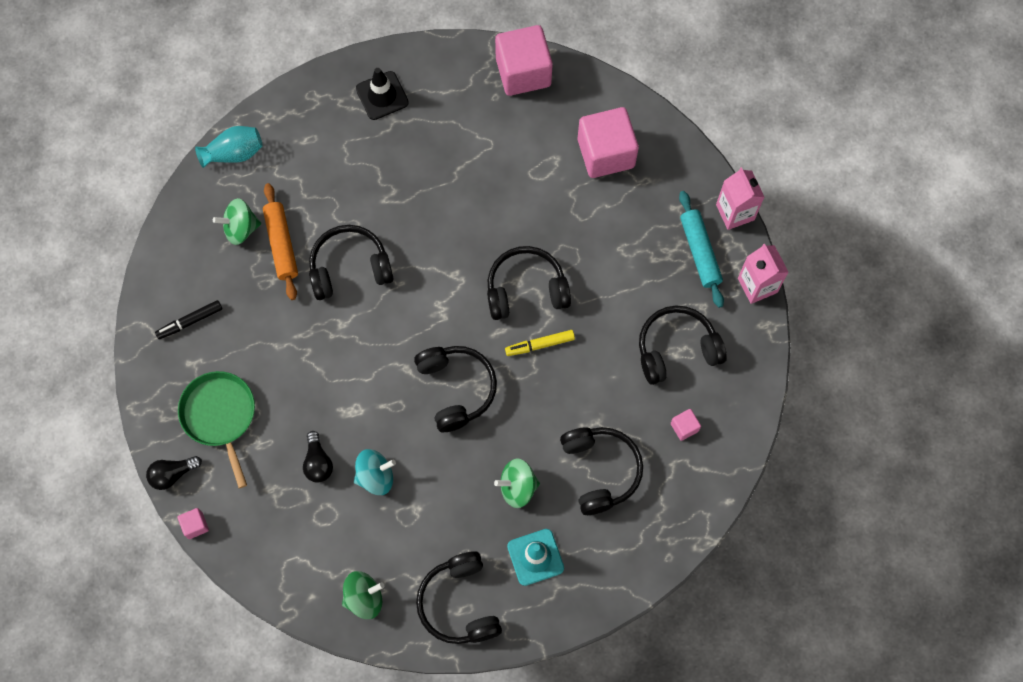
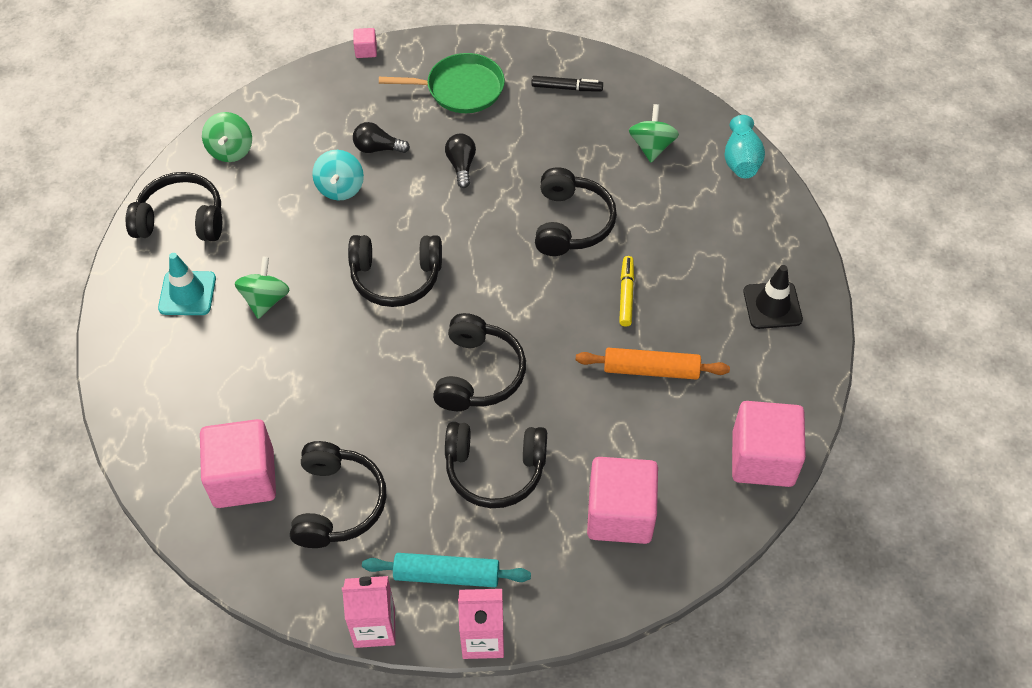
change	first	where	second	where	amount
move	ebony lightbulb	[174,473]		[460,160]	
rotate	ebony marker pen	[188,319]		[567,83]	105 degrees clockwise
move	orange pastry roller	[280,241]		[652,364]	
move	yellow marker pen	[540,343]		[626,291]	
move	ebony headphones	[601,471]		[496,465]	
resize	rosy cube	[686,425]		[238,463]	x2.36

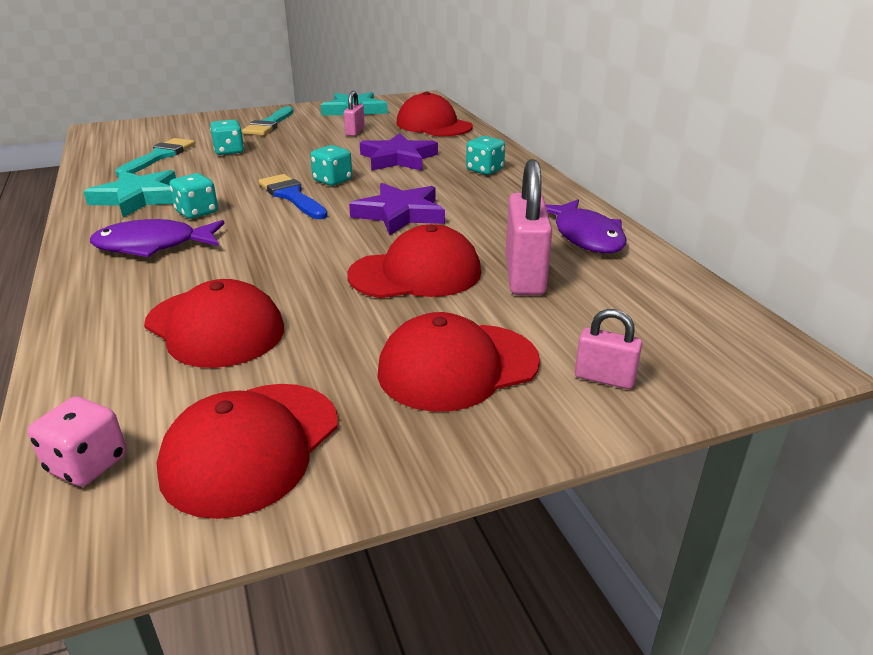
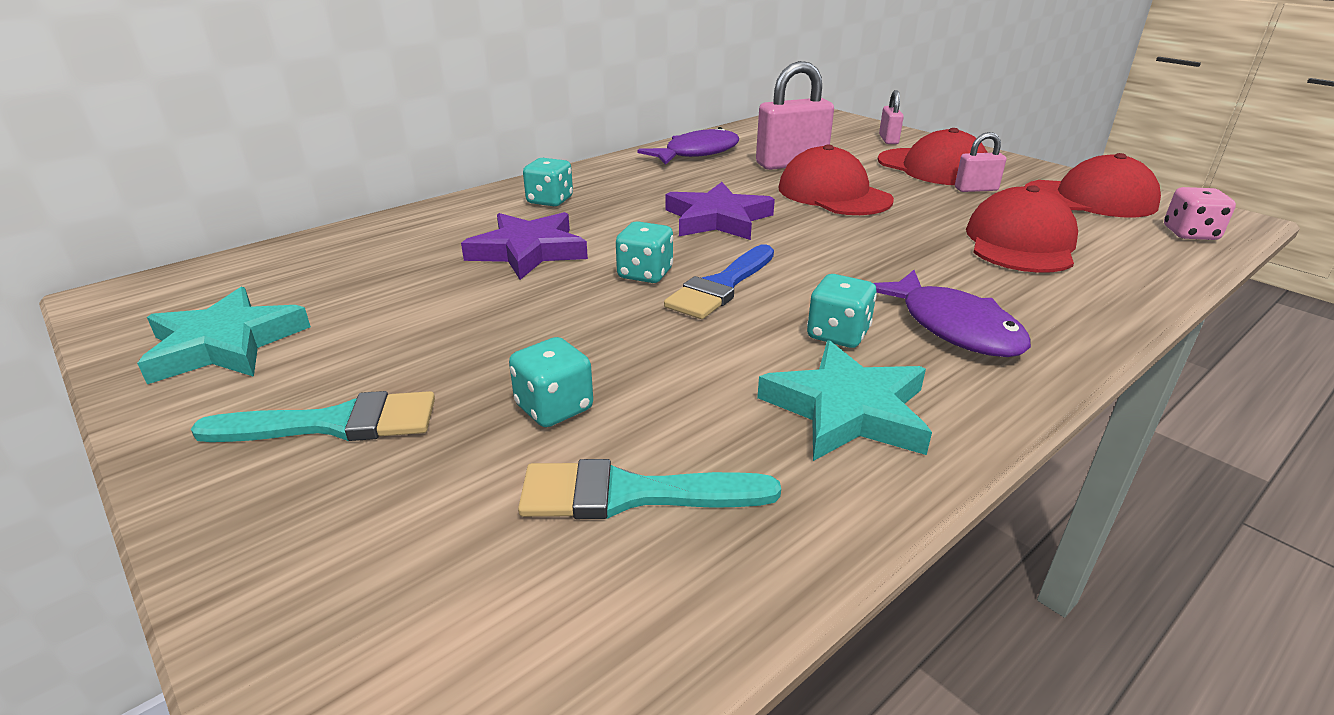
change	first	where	second	where	amount
move	rosy padlock	[354,113]		[980,162]	
delete	red cap	[434,113]			

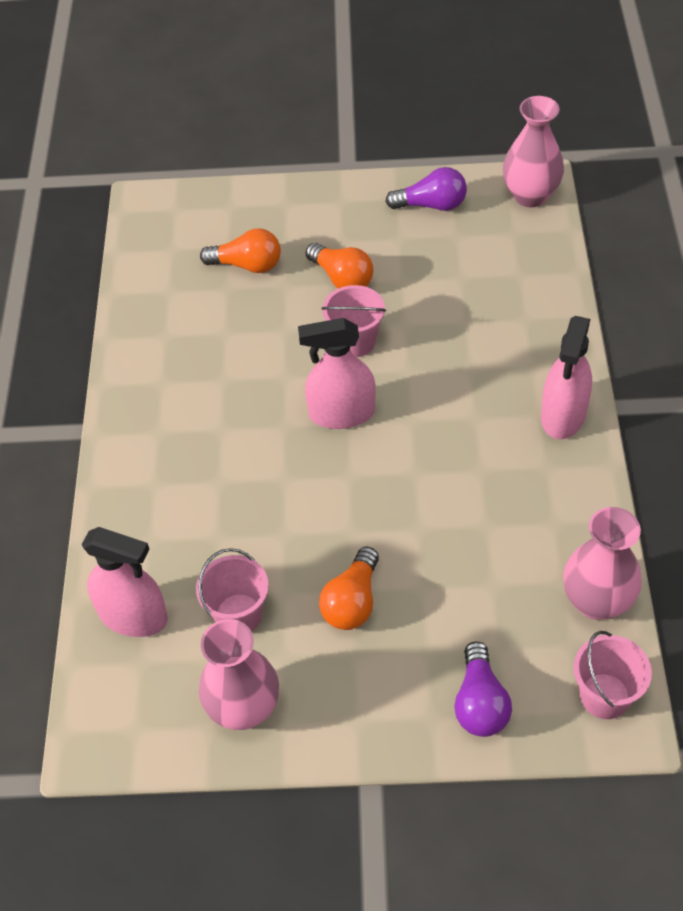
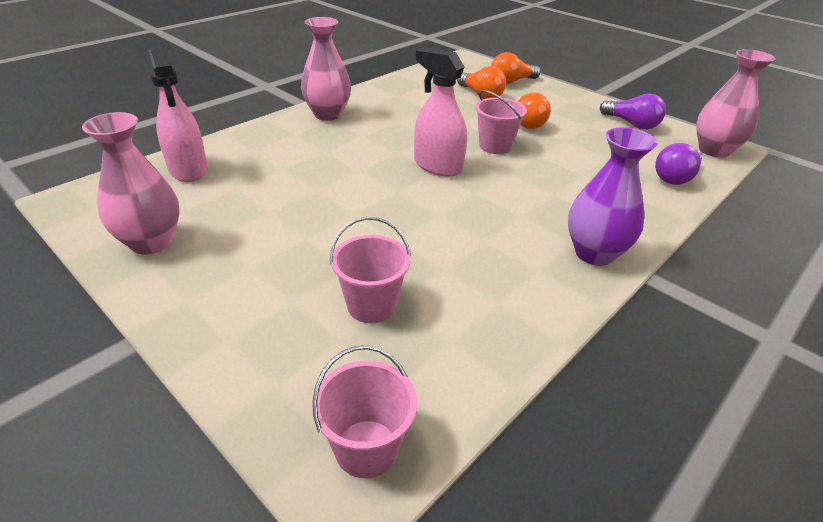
change	first	where	second	where	amount
move	rosy pail	[232,590]		[370,270]	
move	orange lightbulb	[349,588]		[515,68]	
move	violet lightbulb	[483,689]		[678,164]	
replace	rosy sprayer	[566,377]	violet flower vase	[613,196]	
move	rosy flower vase	[602,563]		[326,69]	

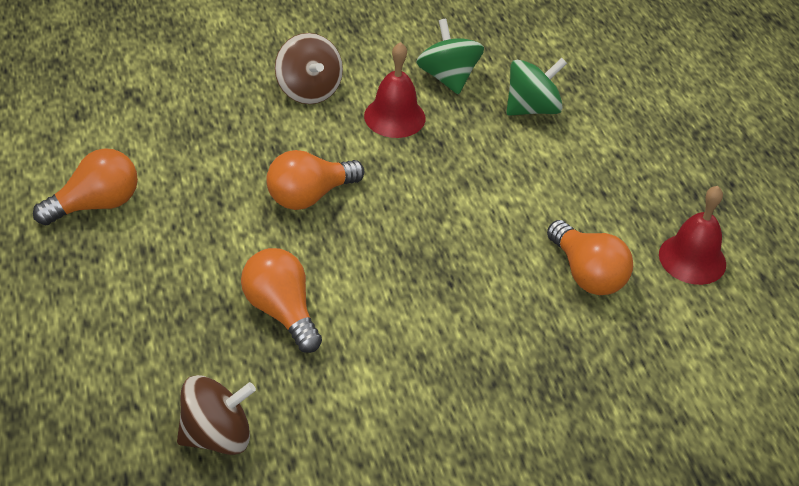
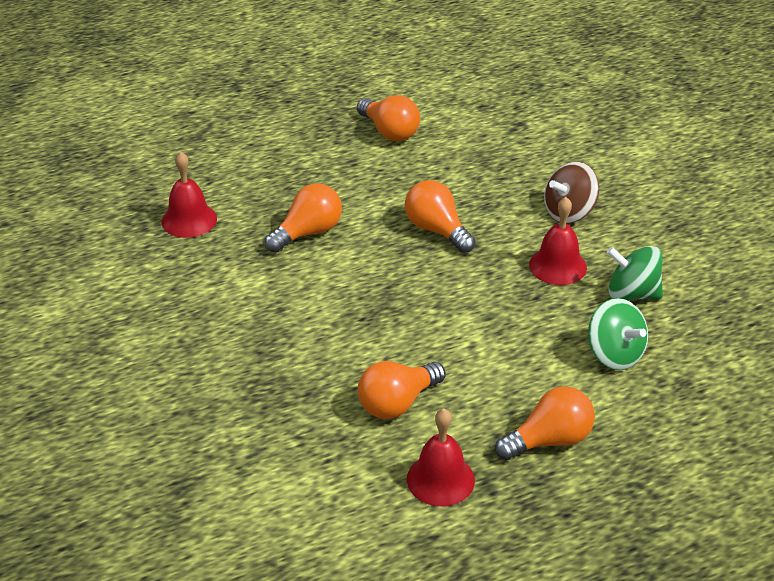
change	first	where	second	where	amount
replace	russet spinning top	[216,415]	red hand bell	[189,195]	
rotate	green spinning top	[450,57]		[635,273]	135 degrees counterclockwise
insert			orange lightbulb	[545,423]	

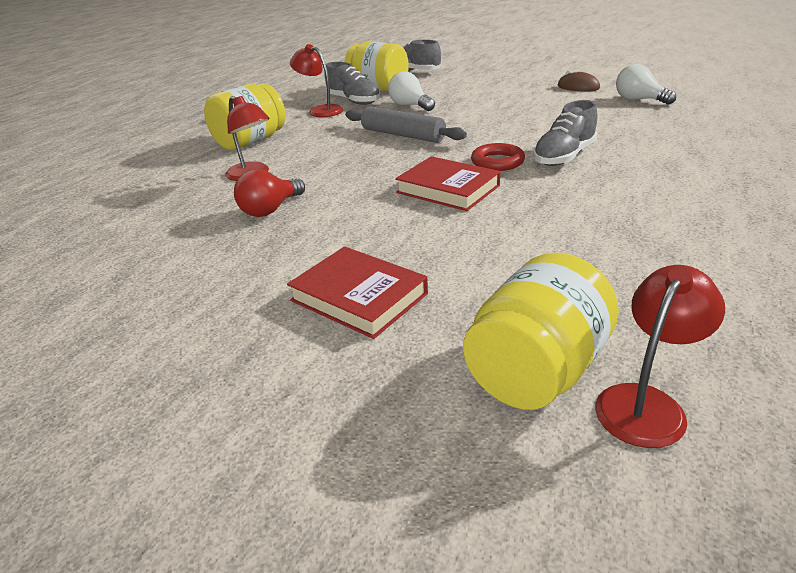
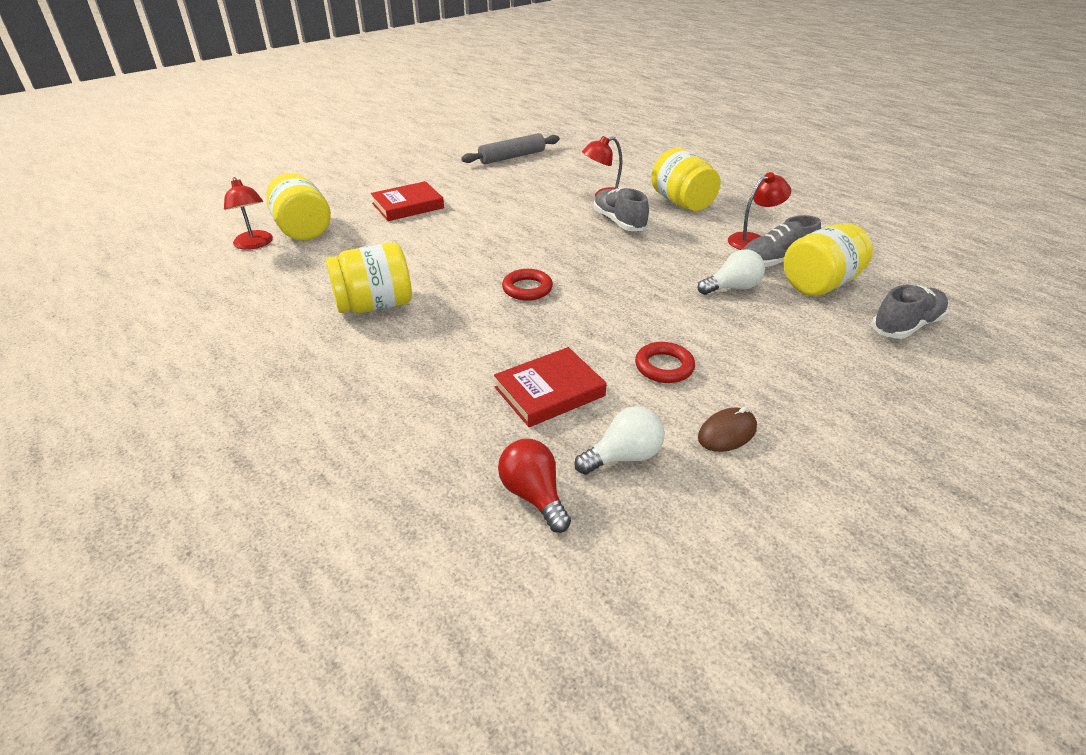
change	first	where	second	where	amount
move	red lightbulb	[269,193]		[534,486]	
move	gray pastry roller	[406,124]		[510,148]	
move	red hardback	[447,183]		[550,387]	
move	gray lace-up shoe	[565,133]		[621,209]	
insert			yellow jam jar	[369,277]	
insert			red torus	[665,362]	

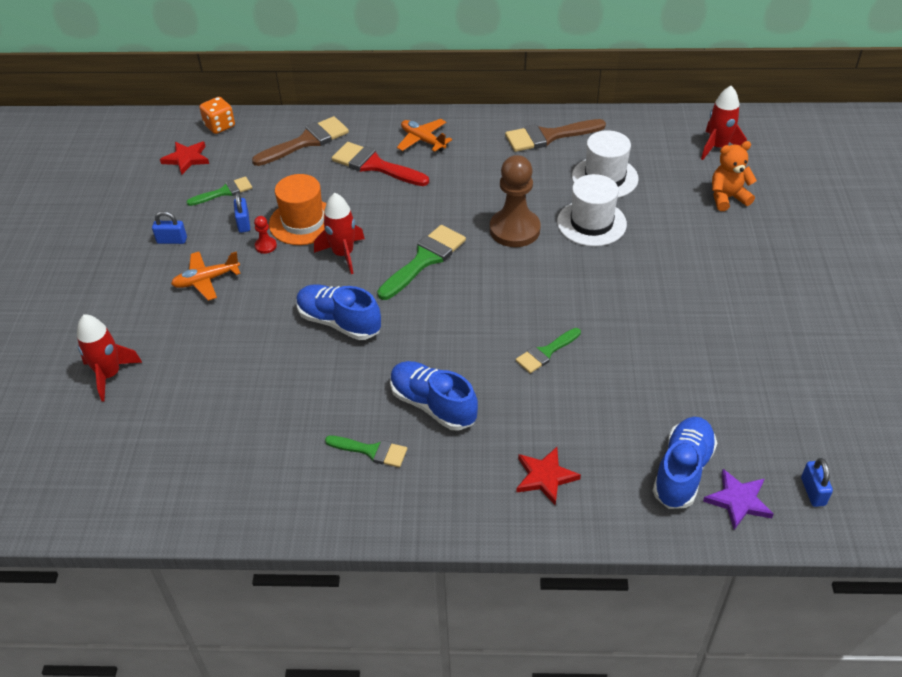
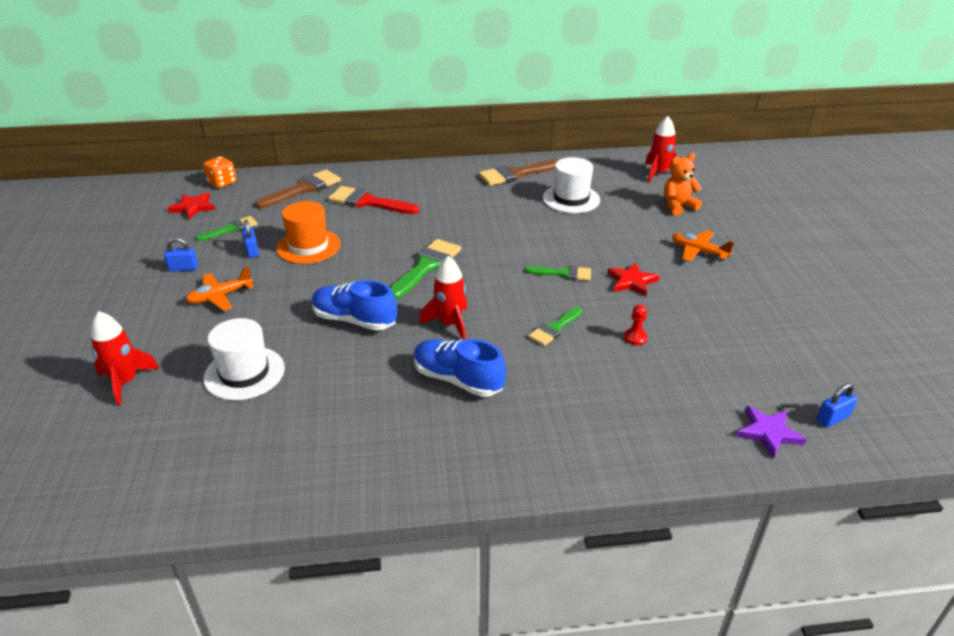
change	first	where	second	where	amount
move	red pawn	[265,235]		[635,324]	
move	red spaceship	[339,233]		[443,298]	
move	green paint brush	[366,451]		[558,273]	
move	orange plane	[424,135]		[703,246]	
delete	russet pawn	[515,201]			
move	red star shape	[548,476]		[633,279]	
move	pure white hat	[592,210]		[244,359]	
delete	royal blue lace-up shoe	[685,463]			
rotate	royal blue padlock	[817,482]		[837,405]	75 degrees clockwise

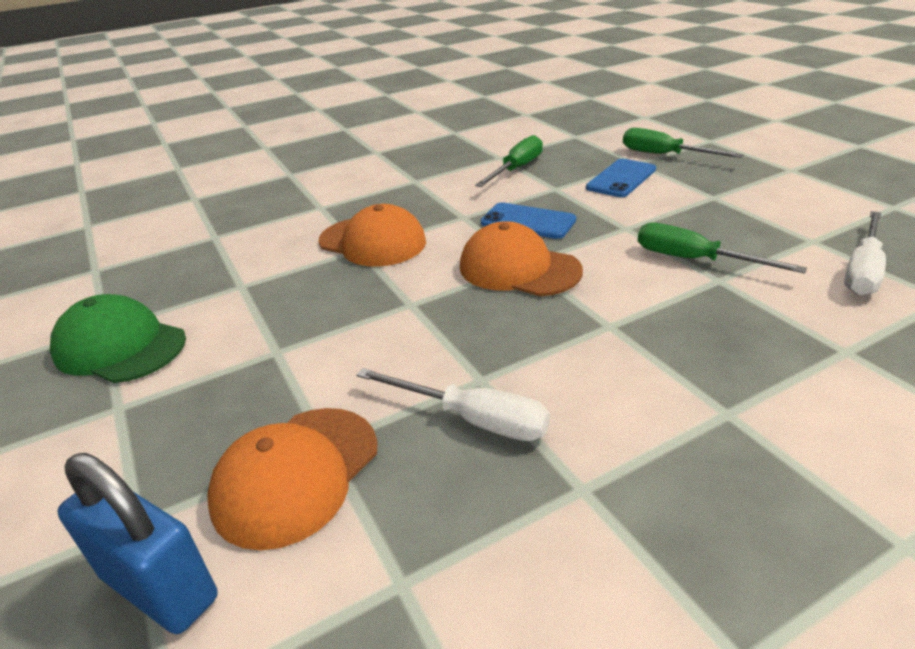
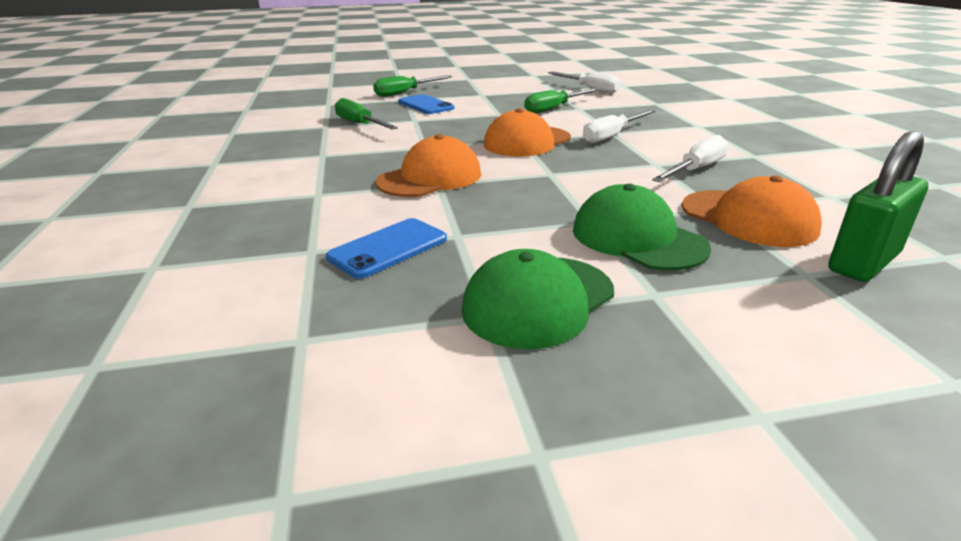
change	first	where	second	where	amount
recolor	royal blue padlock	[137,543]	green padlock	[878,206]	
move	royal blue phone	[528,220]		[386,248]	
insert			green cap	[642,227]	
insert			pure white screwdriver	[619,126]	

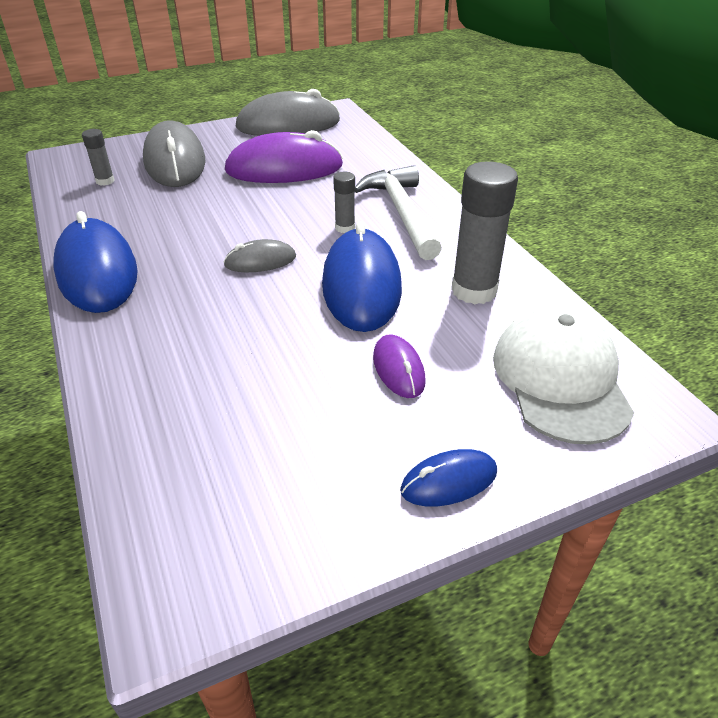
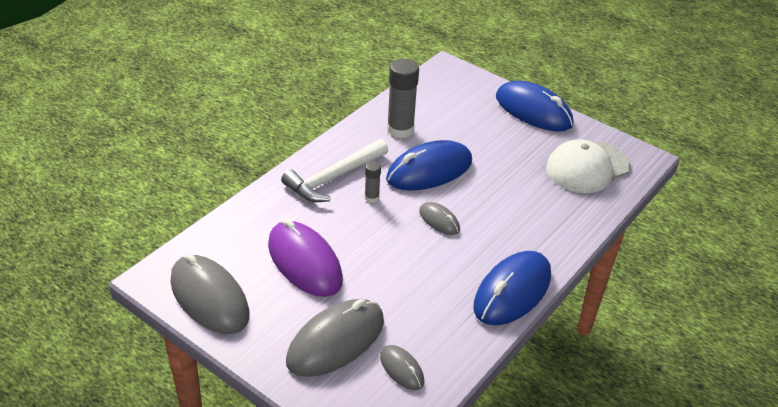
change	first	where	second	where	amount
replace	gray stick of glue	[98,157]	gray mouse	[402,367]	
delete	violet mouse	[399,366]			
resize	royal blue mouse	[448,478]		[535,106]	x2.00
move	pure white cap	[563,376]		[588,166]	

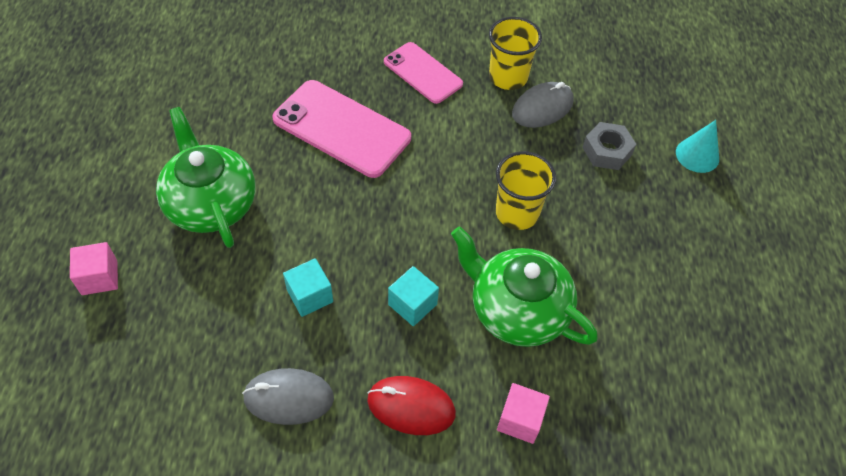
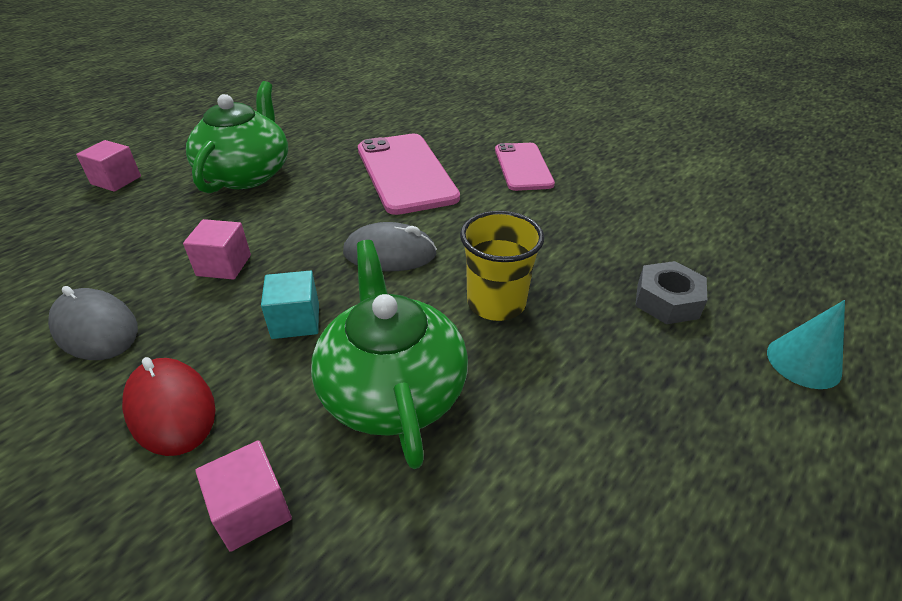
change	first	where	second	where	amount
recolor	aqua cube	[308,287]	rosy cube	[217,249]	
delete	yellow beaker	[515,53]			
move	gray mouse	[543,105]		[390,246]	

